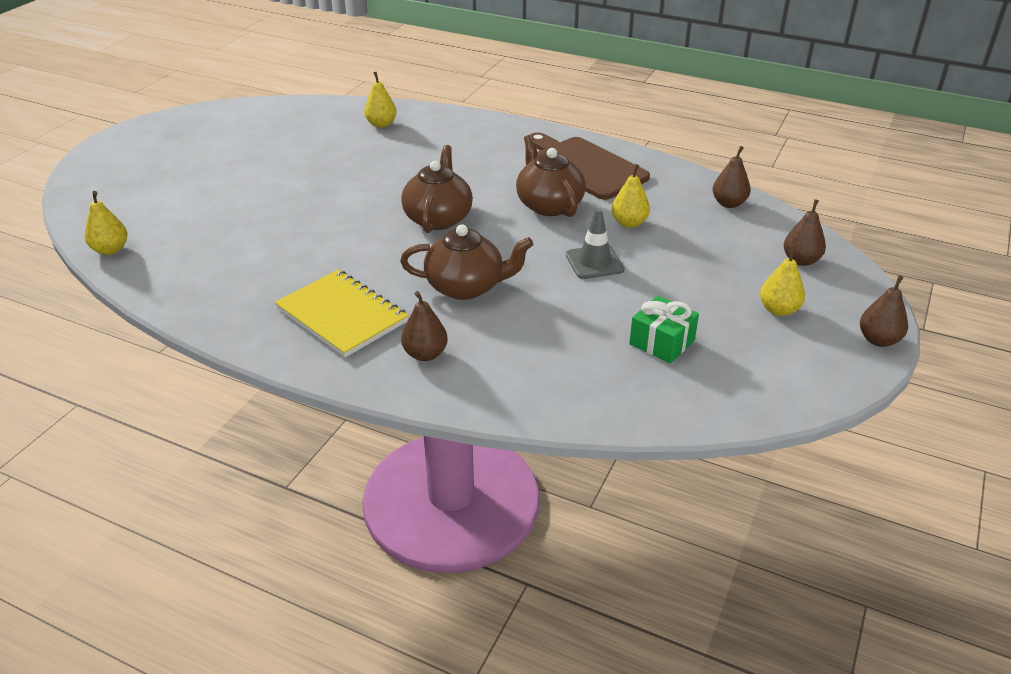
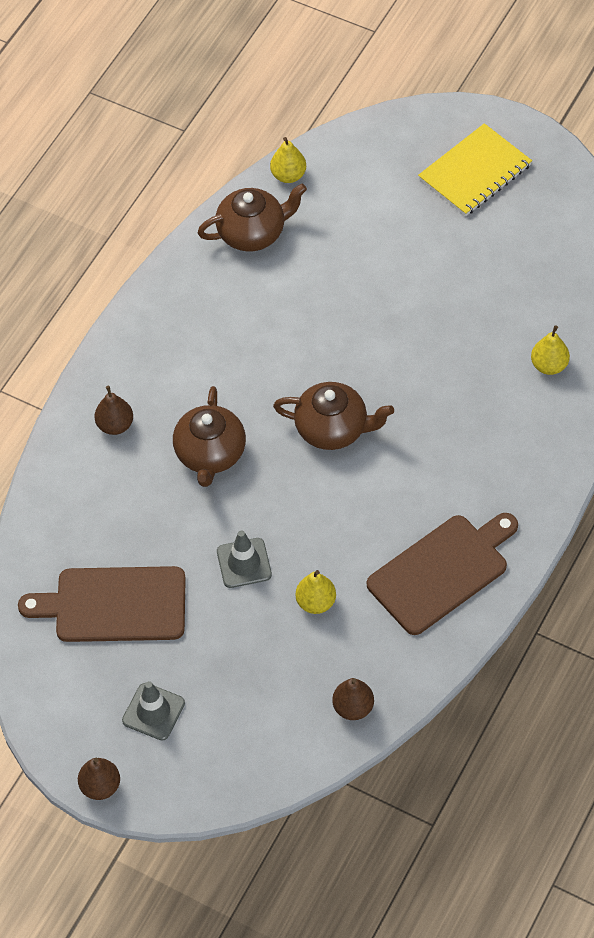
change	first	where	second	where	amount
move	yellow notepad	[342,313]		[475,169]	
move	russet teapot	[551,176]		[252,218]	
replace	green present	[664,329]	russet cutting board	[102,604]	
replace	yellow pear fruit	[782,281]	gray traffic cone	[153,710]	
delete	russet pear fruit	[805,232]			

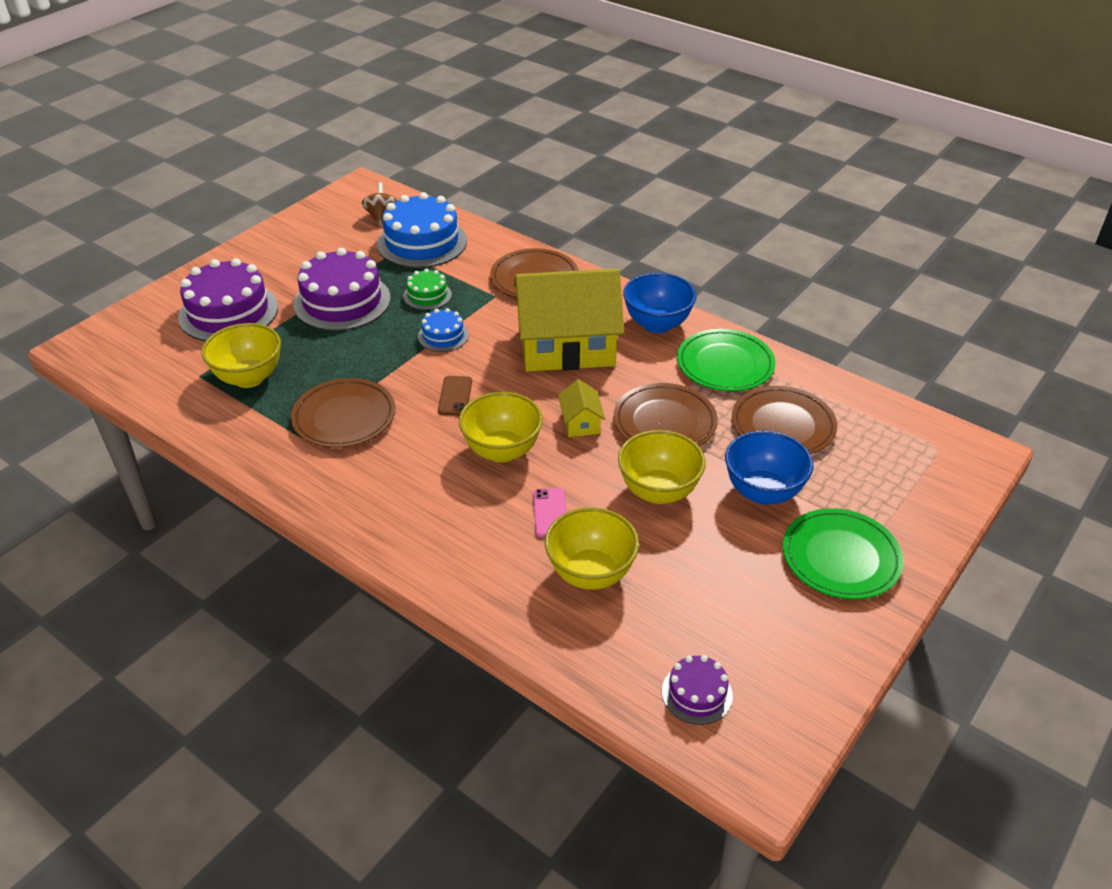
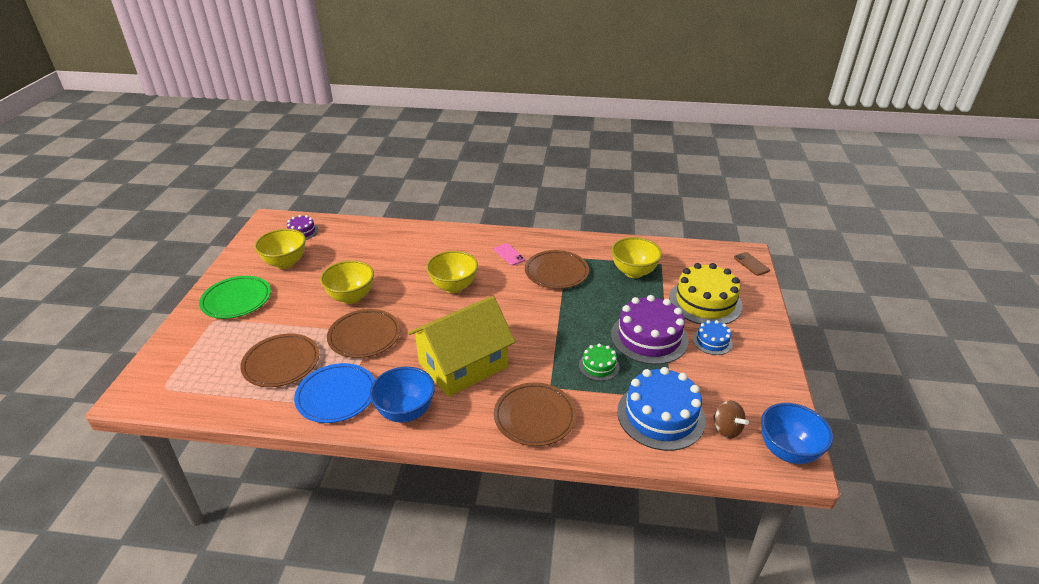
change	first	where	second	where	amount
recolor	violet layer cake	[228,299]	yellow layer cake	[706,293]	
move	royal blue layer cake	[443,330]		[713,337]	
move	russet phone	[455,395]		[752,264]	
move	rosy phone	[550,512]		[509,254]	
move	yellow deep dish	[592,548]		[280,249]	
delete	yellow toy house	[581,408]			
recolor	green flat dish	[726,360]	royal blue flat dish	[334,393]	
move	royal blue deep dish	[769,468]		[797,433]	

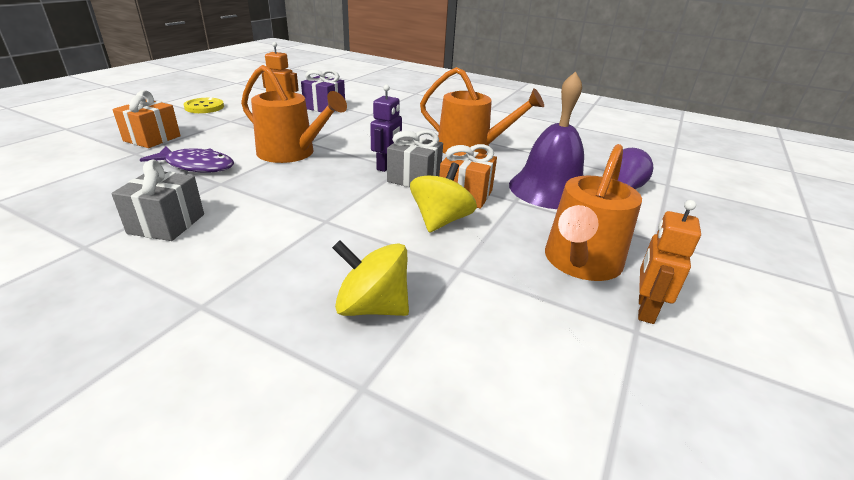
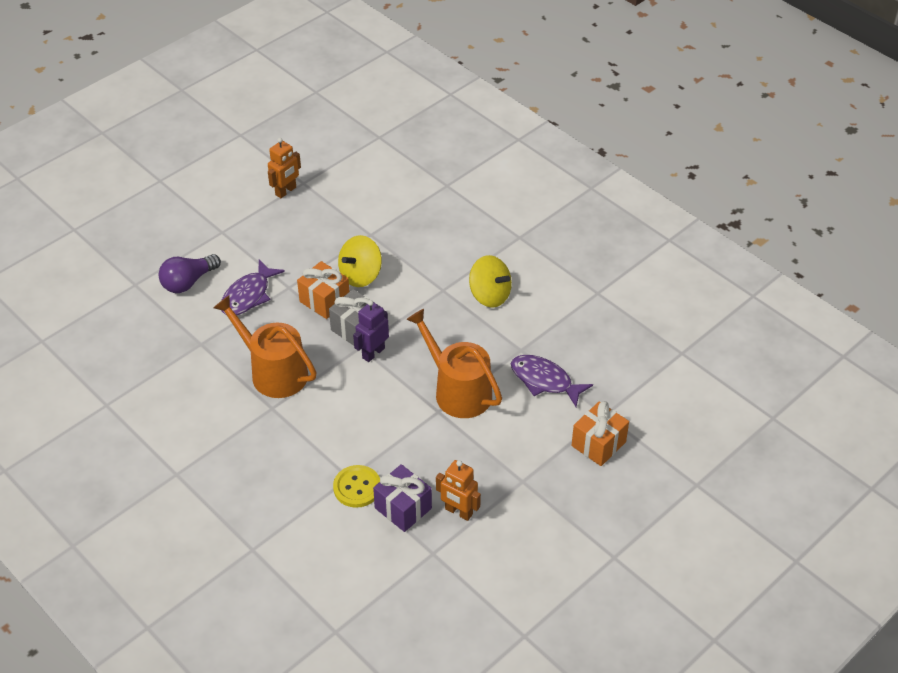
change	first	where	second	where	amount
delete	gray present	[157,200]			
move	yellow sewing button	[204,105]		[356,486]	
move	yellow spinning top	[370,278]		[490,281]	
replace	violet hand bell	[546,140]	violet fish figure	[253,287]	
delete	orange watering pot	[593,212]			

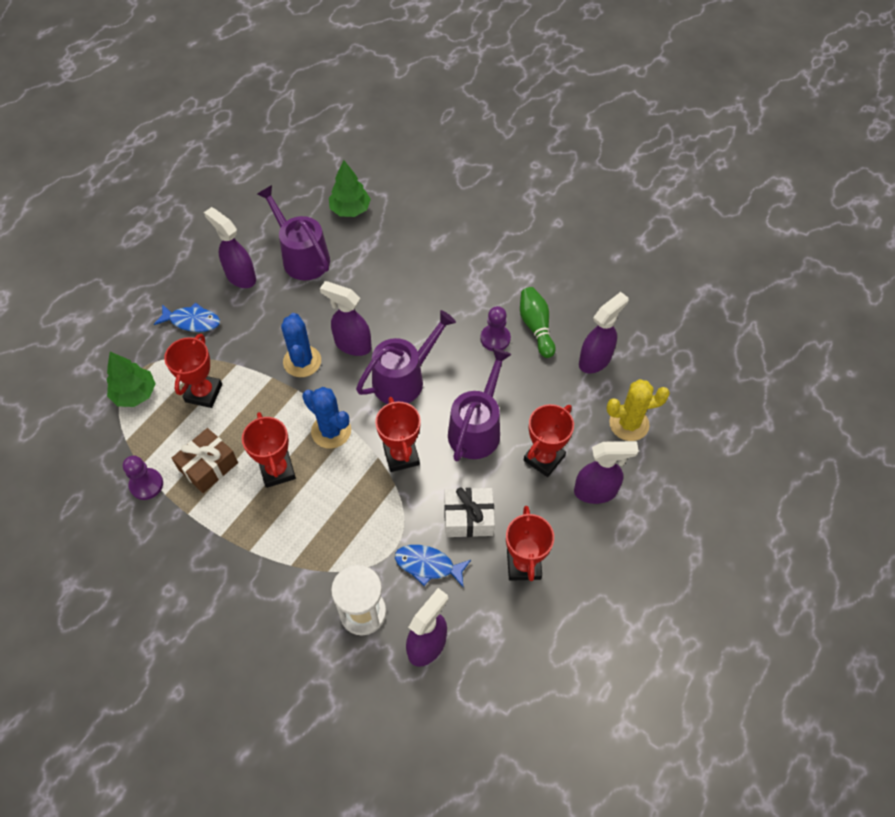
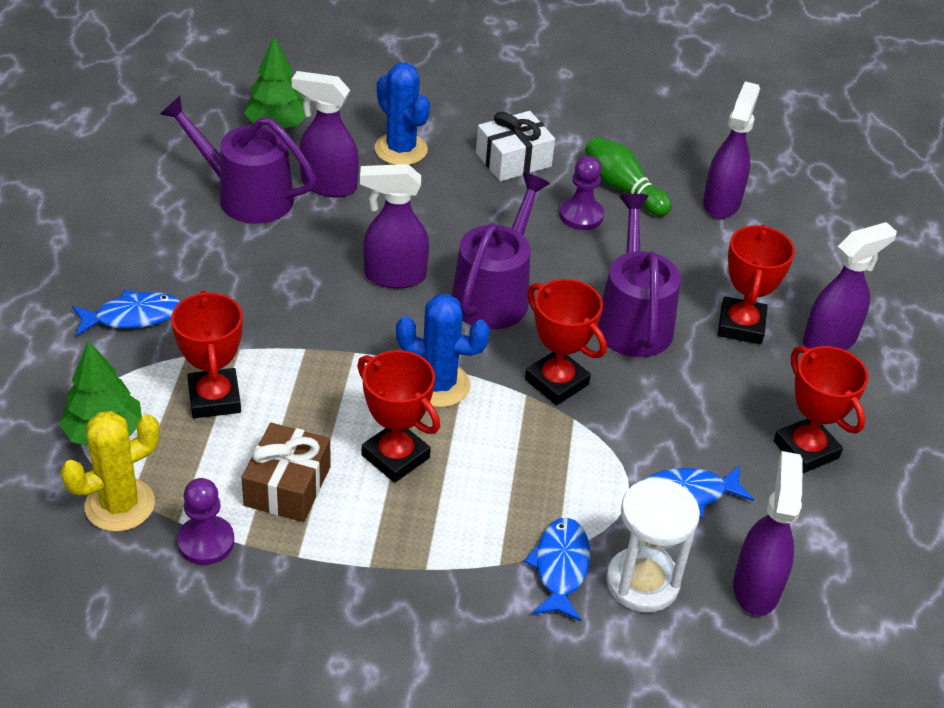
change	first	where	second	where	amount
move	violet sprayer	[230,247]		[325,134]	
move	royal blue prickly plant	[301,345]		[402,113]	
move	pure white present	[469,512]		[515,146]	
move	yellow prickly plant	[638,410]		[110,471]	
insert			royal blue fish figure	[557,569]	

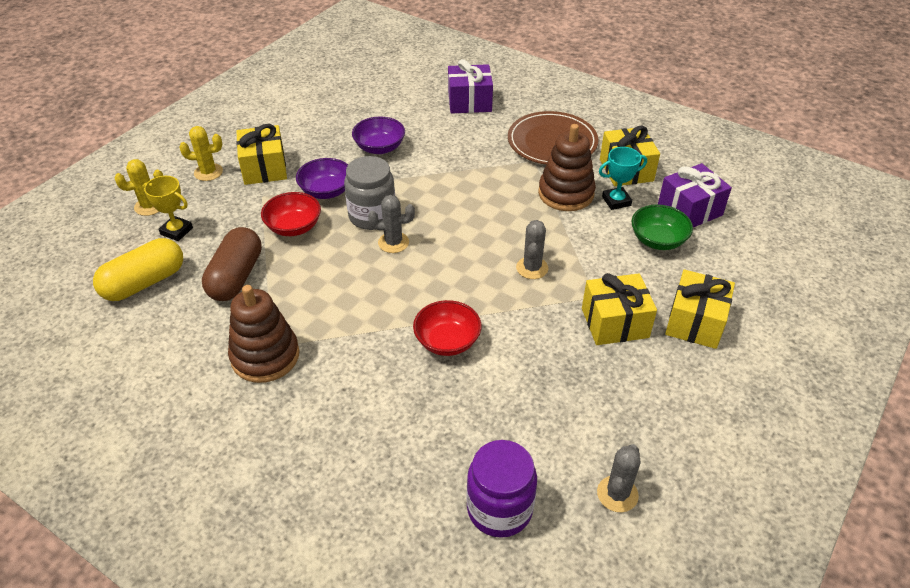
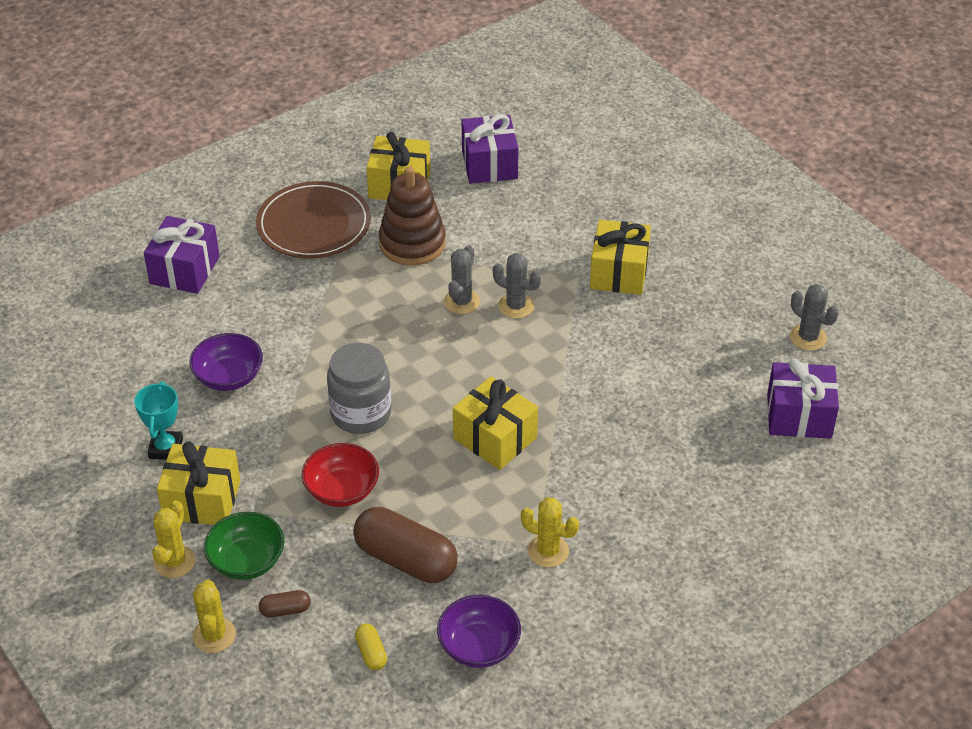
change	first	where	second	where	amount
resize	yellow pill	[138,269]		[371,647]	x0.44
replace	yellow prize cup	[168,208]	russet pill	[285,603]	
replace	russet stacking rings	[263,334]	yellow prickly plant	[550,533]	
move	violet deep dish	[322,178]		[479,631]	
move	gray prickly plant	[391,224]		[462,279]	
delete	red deep dish	[447,328]			
replace	violet jam jar	[501,489]	violet present	[803,399]	
move	aqua prize cup	[623,178]		[158,420]	
move	green deep dish	[662,227]		[244,546]	
move	yellow present	[700,309]		[495,423]	

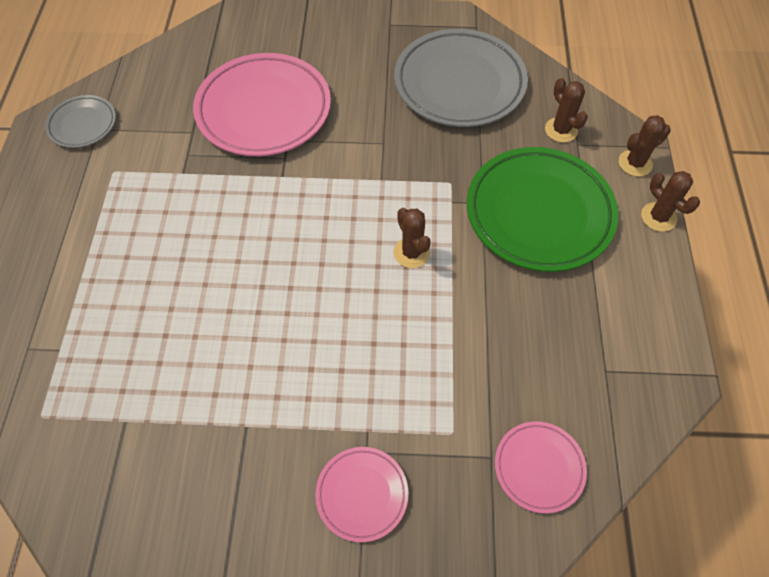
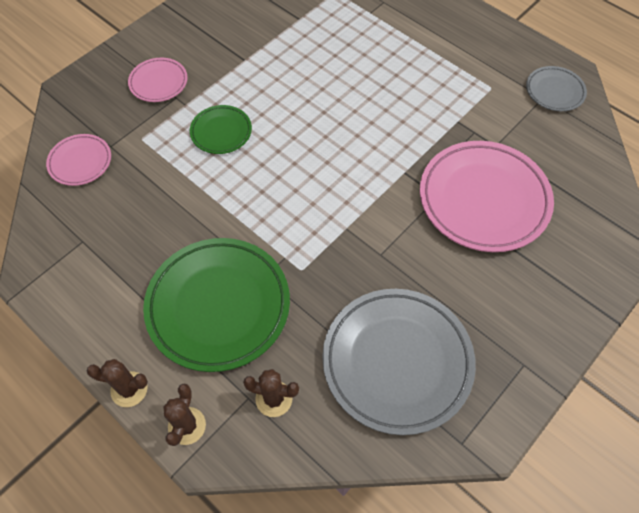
change	first	where	second	where	amount
delete	russet prickly plant	[412,238]			
insert			green flat dish	[221,129]	

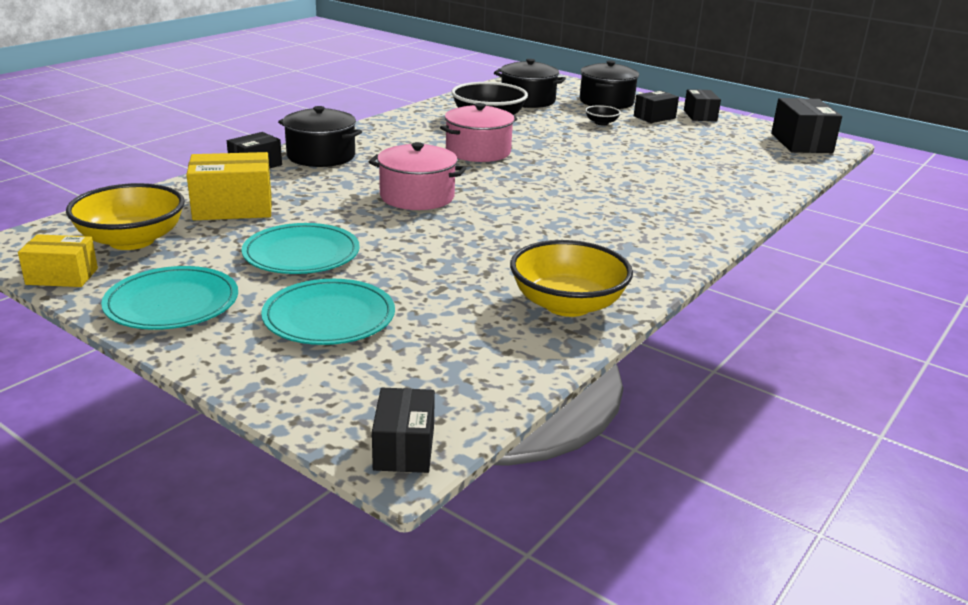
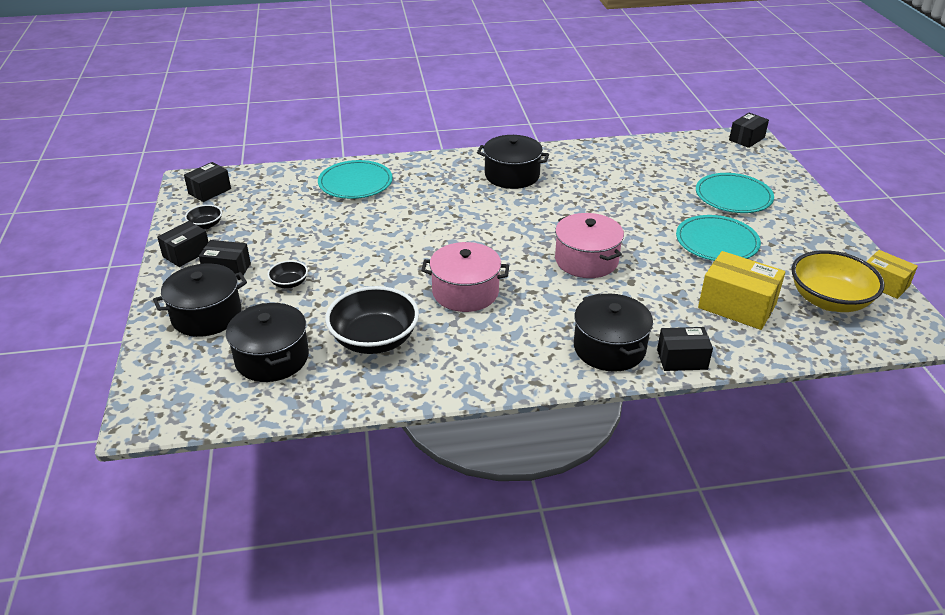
change	first	where	second	where	amount
move	aqua flat dish	[169,298]		[355,179]	
delete	yellow deep dish	[571,278]			
resize	ebony package	[806,125]		[207,182]	x0.63
insert			ebony deep dish	[203,217]	
insert			ebony cooking pot	[513,162]	

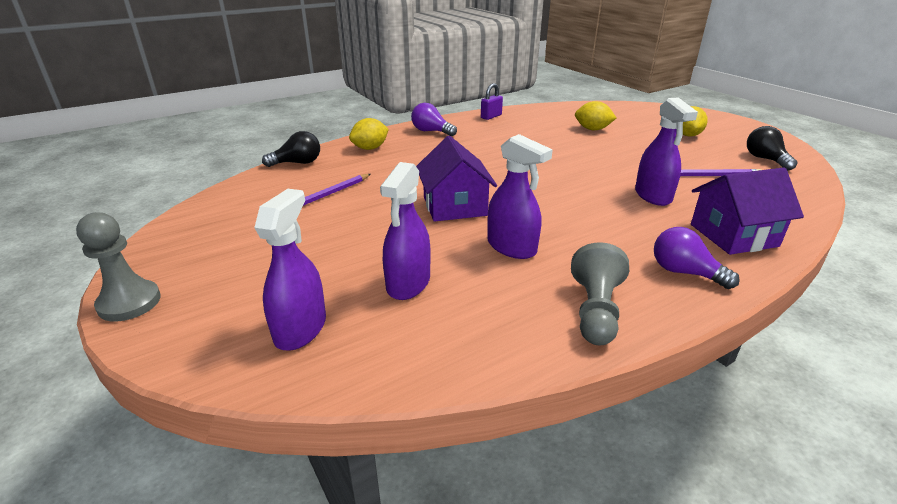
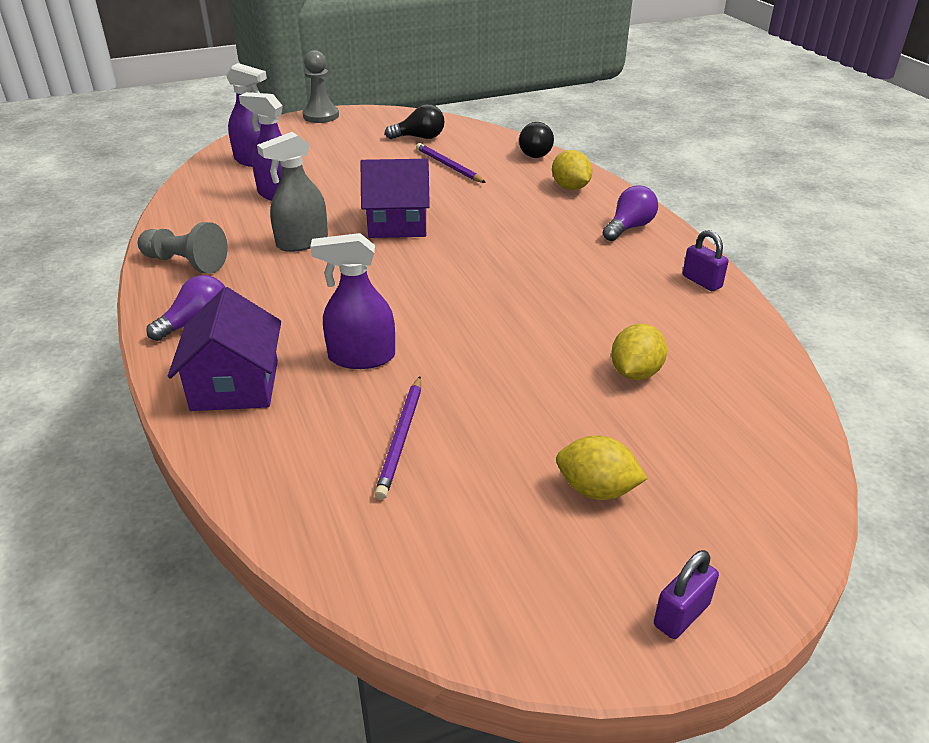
change	first	where	second	where	amount
recolor	violet sprayer	[520,196]	gray sprayer	[292,192]	
move	ebony lightbulb	[772,148]		[415,121]	
insert			violet padlock	[686,594]	

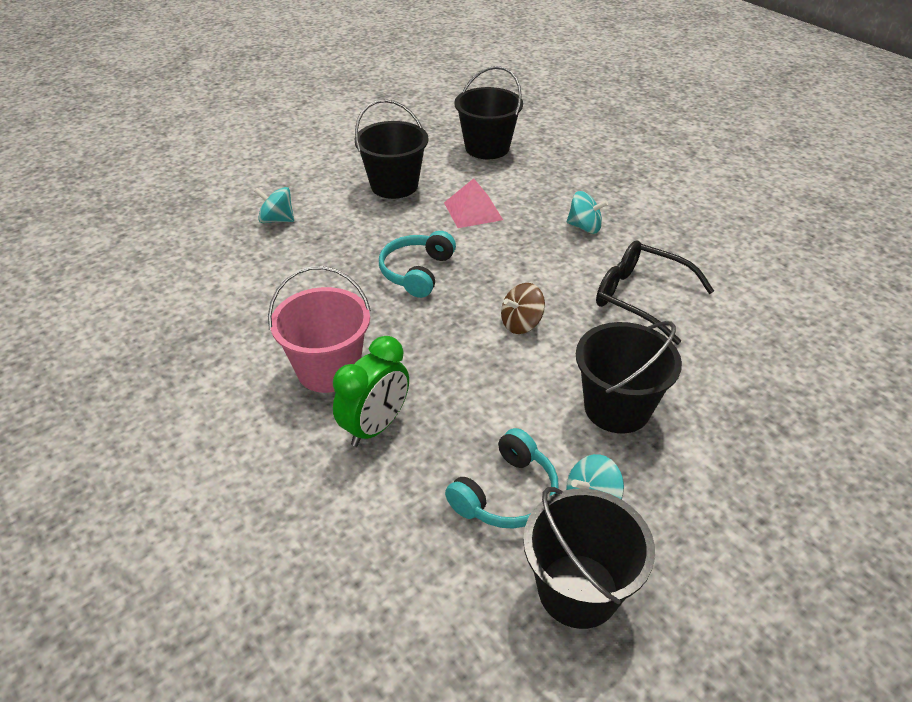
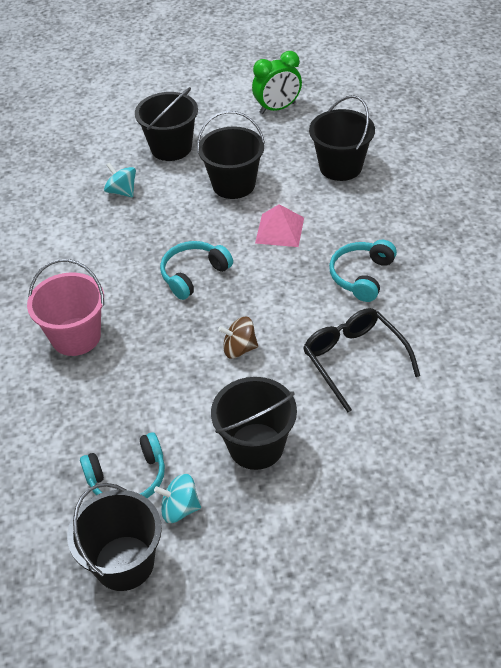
change	first	where	second	where	amount
move	green bedside clock	[371,391]		[277,82]	
replace	aqua spinning top	[587,212]	aqua headphones	[363,271]	
insert			ebony pail	[166,124]	

